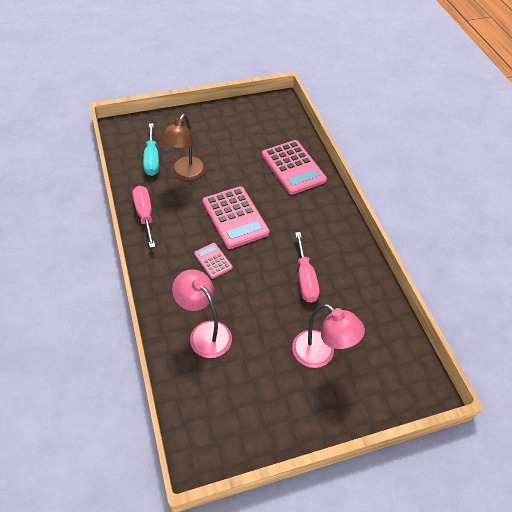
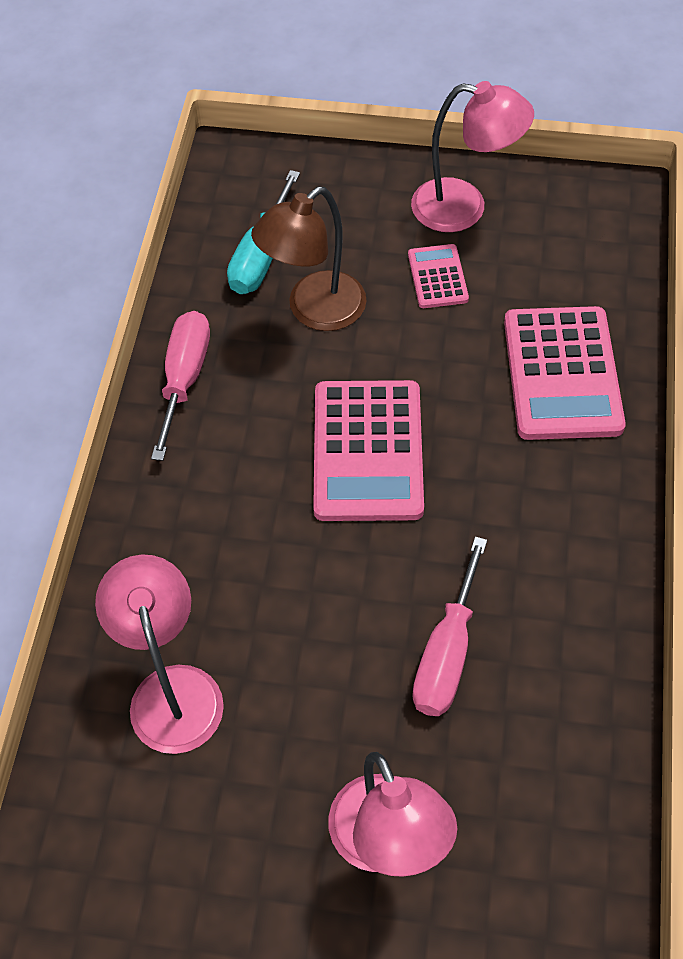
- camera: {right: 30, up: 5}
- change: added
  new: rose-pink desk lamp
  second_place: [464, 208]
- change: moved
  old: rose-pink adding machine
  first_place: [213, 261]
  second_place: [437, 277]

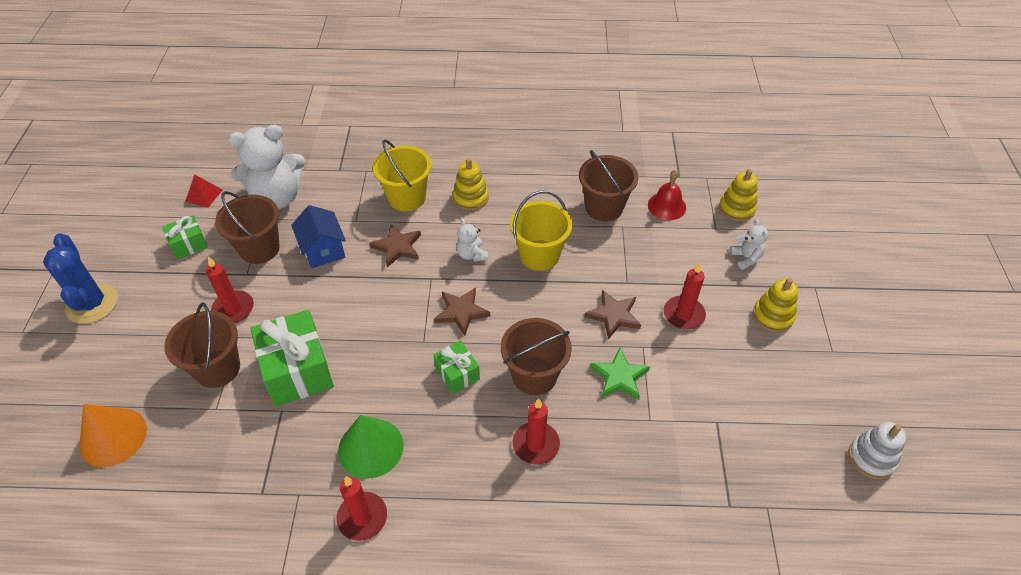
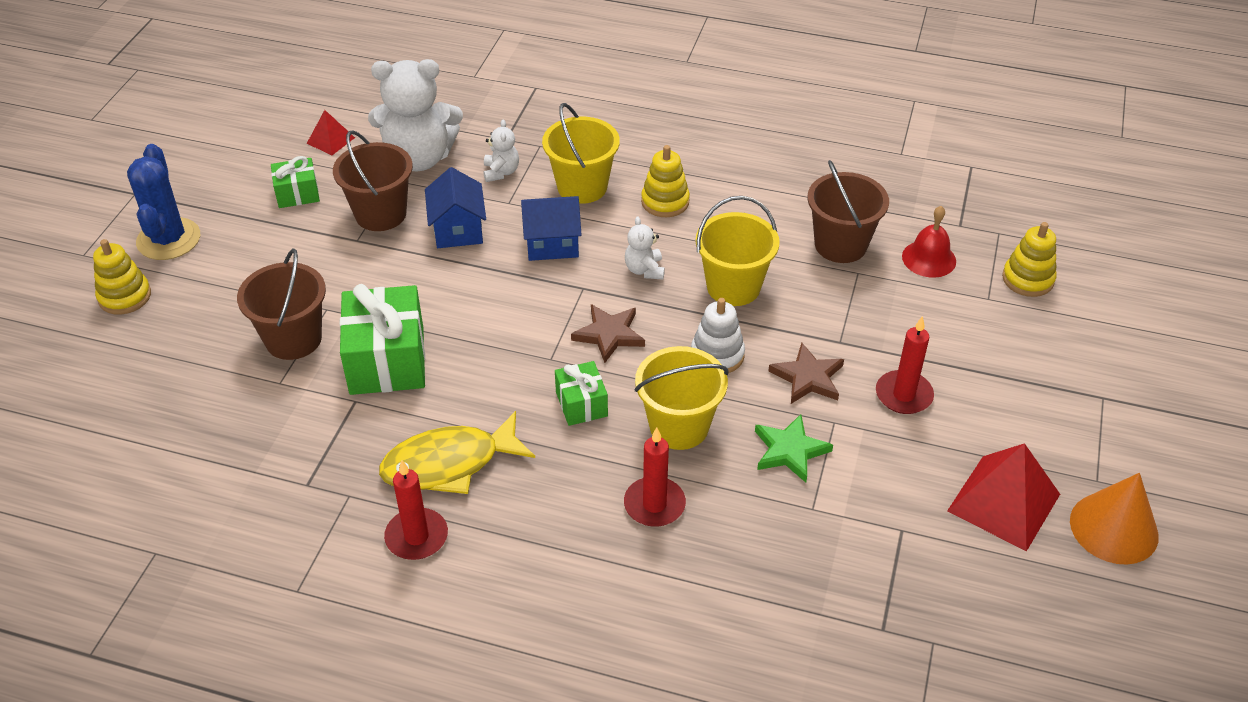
- camera: {right: 15, up: -5}
- change: removed
  old: red candle
  first_place: [233, 309]
- change: added
  new: red pyramid
  second_place: [1003, 502]
- change: moved
  old: orange-coloured cone
  first_place: [113, 437]
  second_place: [1114, 528]
- change: moved
  old: white teddy bear
  first_place: [746, 258]
  second_place: [501, 172]
- change: moved
  old: golden stacking rings
  first_place: [773, 316]
  second_place: [125, 296]
- change: moved
  old: white stacking rings
  first_place: [871, 458]
  second_place: [717, 355]
- change: replaced
  old: emerald cone
  new: golden fish figure
  first_place: [370, 447]
  second_place: [449, 464]
- change: replaced
  old: brown star
  new: cobalt house
  first_place: [397, 247]
  second_place: [552, 243]
- change: recoloured
  old: brown pail
  new: golden pail
  first_place: [534, 375]
  second_place: [679, 426]

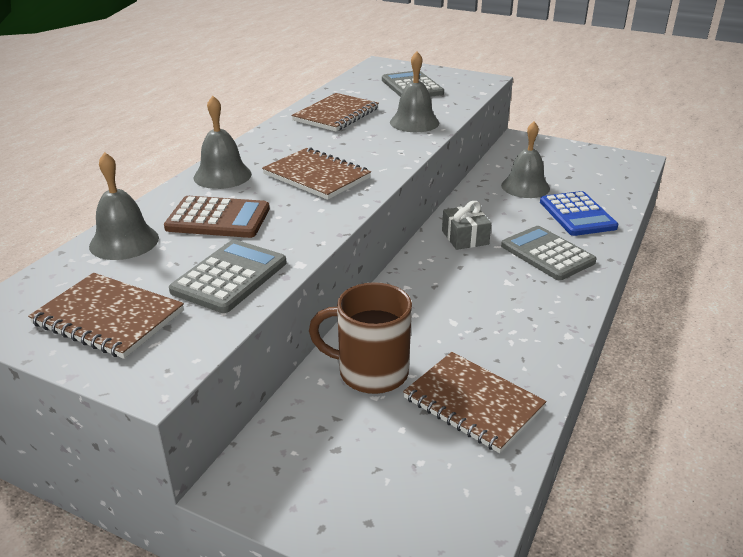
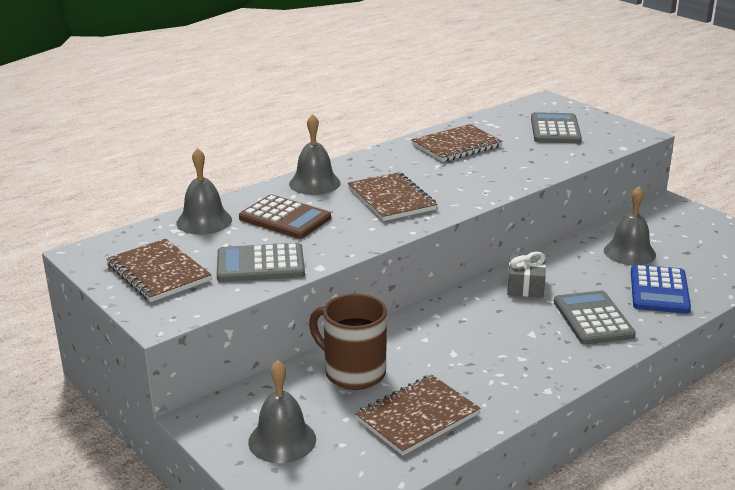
- camera: {right: 25, up: -5}
- change: moved
  old: gray bell
  first_place: [414, 122]
  second_place: [282, 440]
- change: turned
  old: gray adding machine
  first_place: [229, 277]
  second_place: [260, 264]
  degrees: -150
- change: turned
  old: brown notepad
  first_place: [473, 403]
  second_place: [417, 417]
  degrees: 75

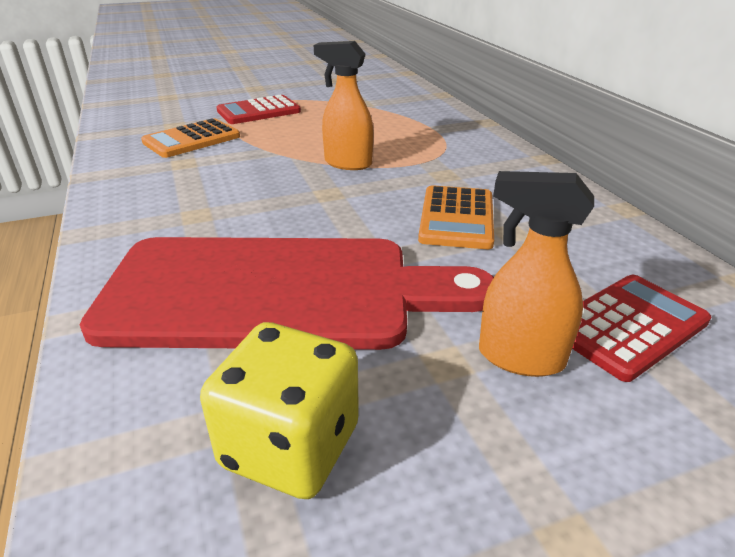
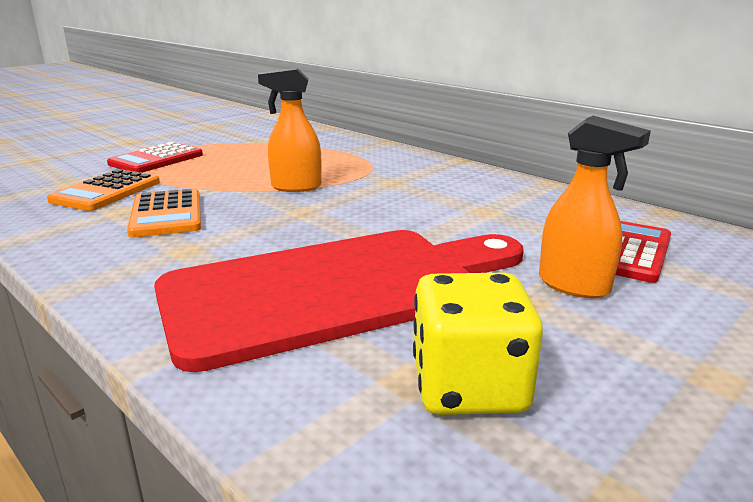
- camera: {right: -25, up: -10}
- change: moved
  old: orange-coloured adding machine
  first_place: [457, 218]
  second_place: [166, 214]
- change: turned
  old: orange-coloured spray cleaner
  first_place: [519, 357]
  second_place: [574, 286]
  degrees: -135

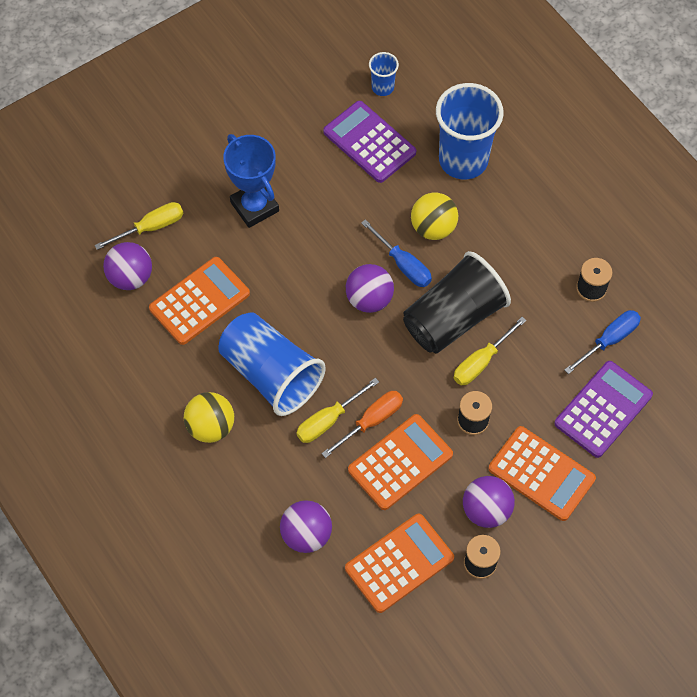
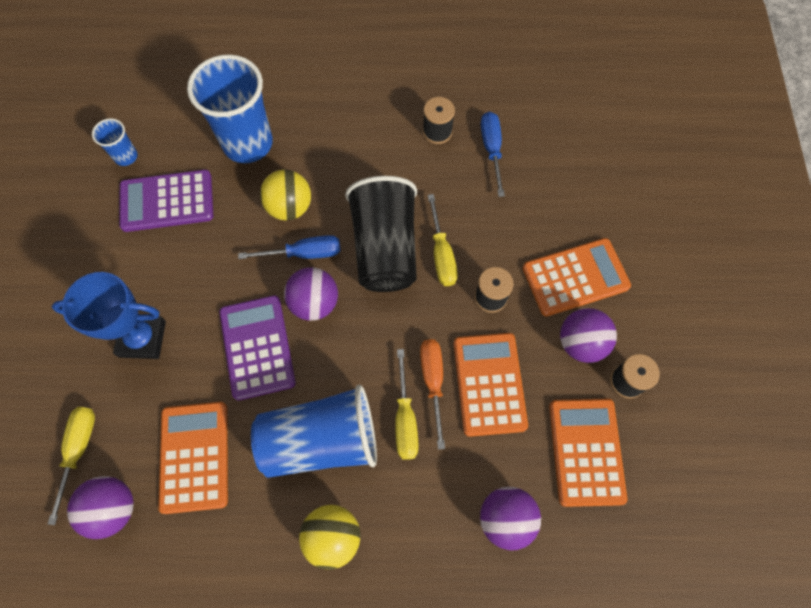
- camera: {right: -55, up: 5}
- change: moved
  old: purple adding machine
  first_place: [603, 409]
  second_place: [257, 347]

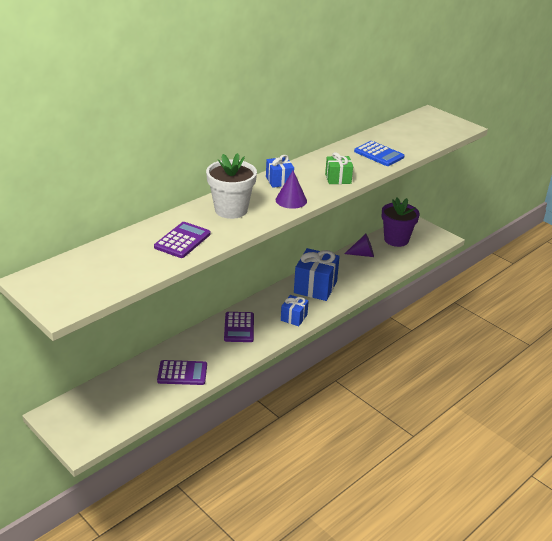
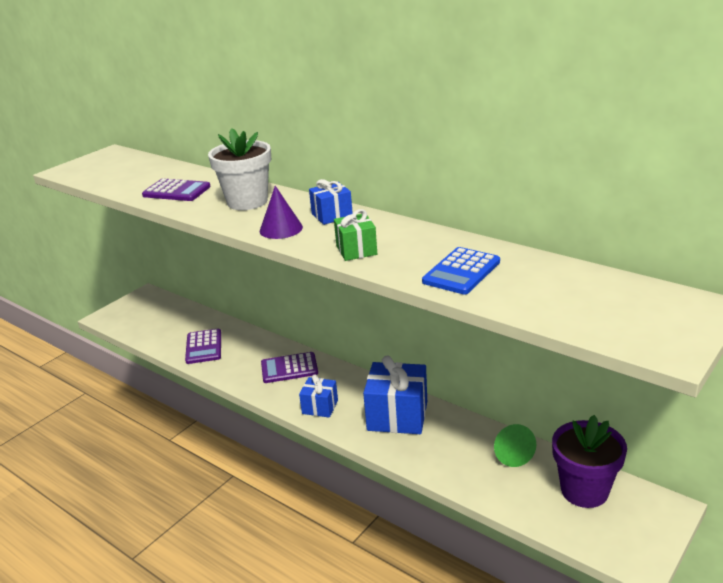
- camera: {right: 85, up: -5}
- change: recoloured
  old: purple cone
  new: emerald cone
  first_place: [363, 254]
  second_place: [511, 454]

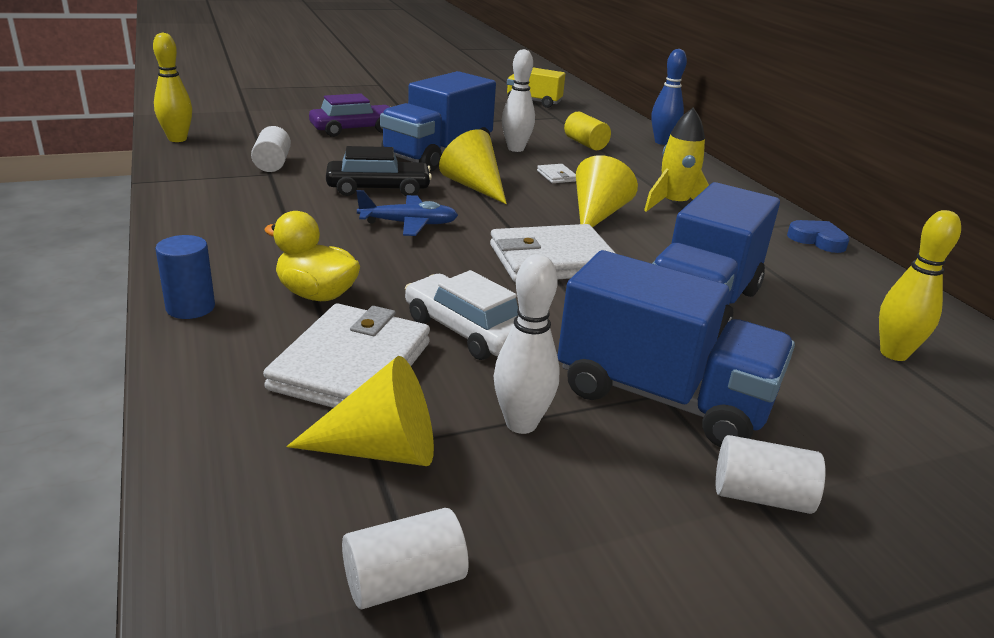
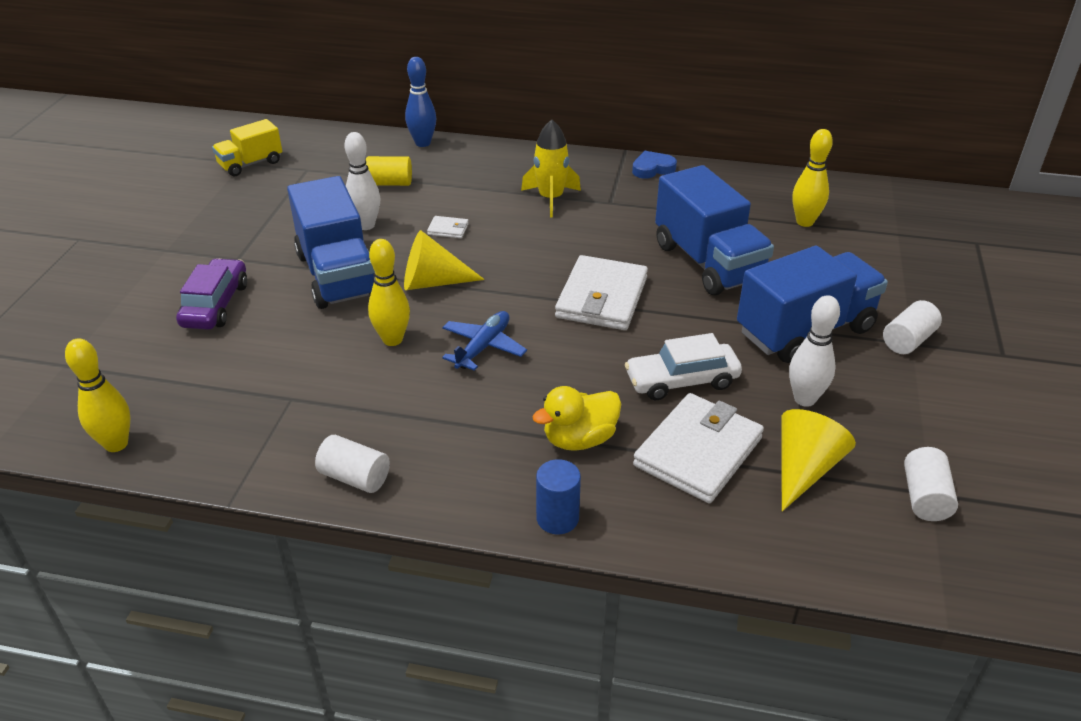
- camera: {right: -55, up: 10}
- change: removed
  old: golden cone
  first_place: [597, 215]
- change: moved
  old: white solid cylinder
  first_place: [272, 164]
  second_place: [355, 477]
- change: replaced
  old: ebony toy car
  new: golden tenpin
  first_place: [378, 189]
  second_place: [392, 339]
- change: turned
  old: white wallet
  first_place: [351, 365]
  second_place: [698, 452]
  degrees: 75

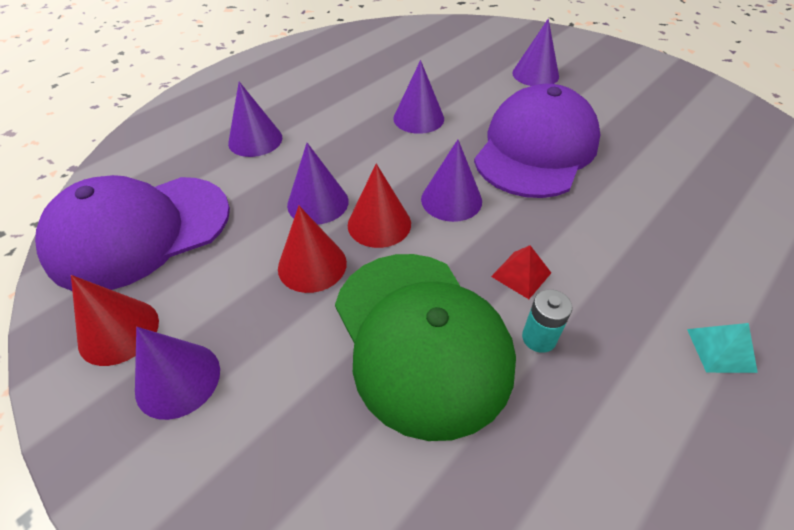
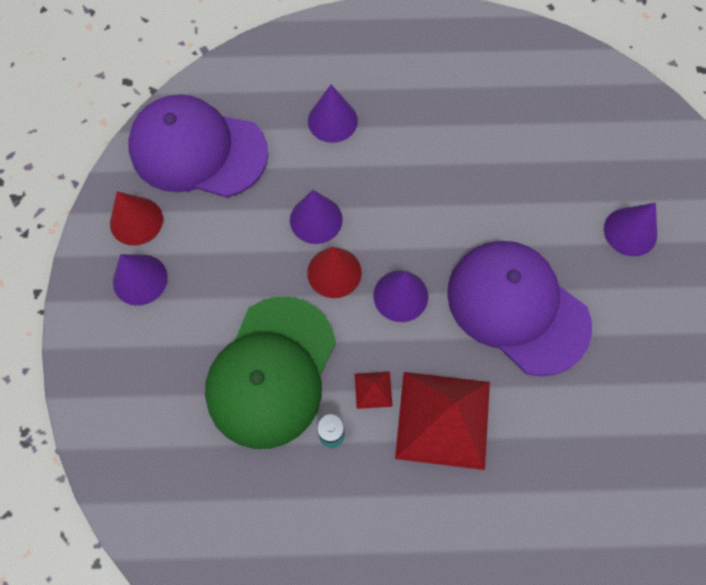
- camera: {right: 45, up: 20}
- change: removed
  old: red cone
  first_place: [312, 265]
- change: removed
  old: purple cone
  first_place: [418, 118]
- change: removed
  old: turquoise pyramid
  first_place: [720, 350]
- change: added
  new: red pyramid
  second_place: [443, 419]
- change: turned
  old: purple cap
  first_place: [536, 149]
  second_place: [517, 308]
  degrees: -120

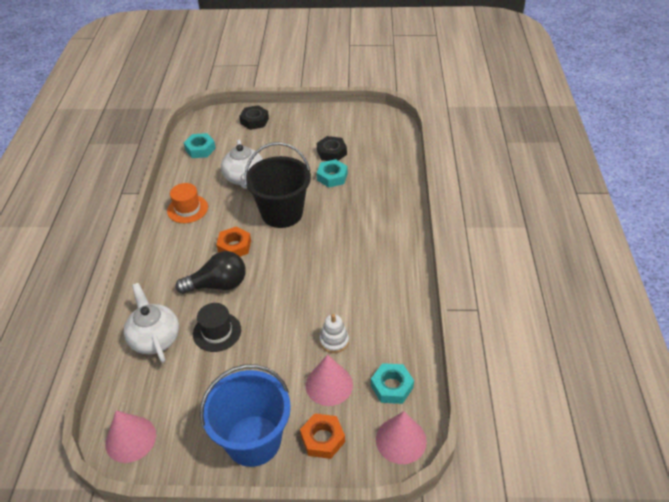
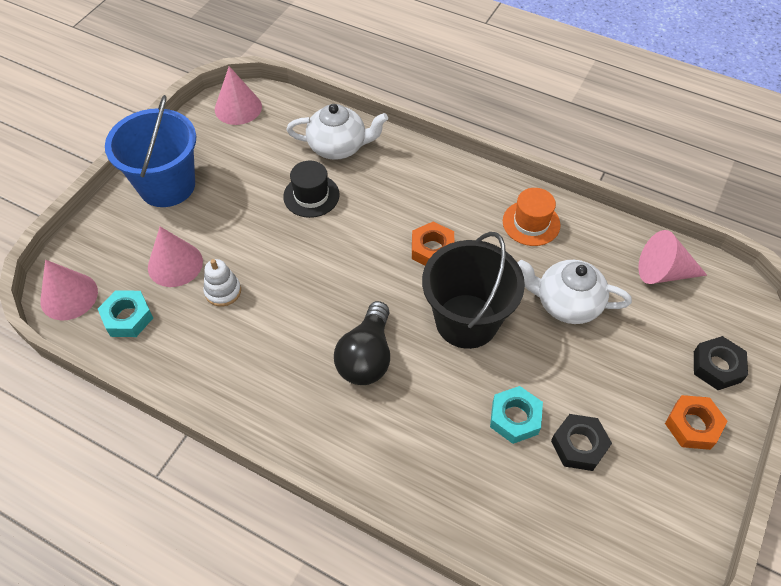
- camera: {right: 115, up: 10}
- change: moved
  old: ebony light bulb
  first_place: [218, 285]
  second_place: [366, 356]
- change: moved
  old: orange-coloured nut
  first_place: [322, 439]
  second_place: [692, 425]
- change: replaced
  old: turquoise nut
  new: rose-pink cone
  first_place: [200, 149]
  second_place: [663, 272]

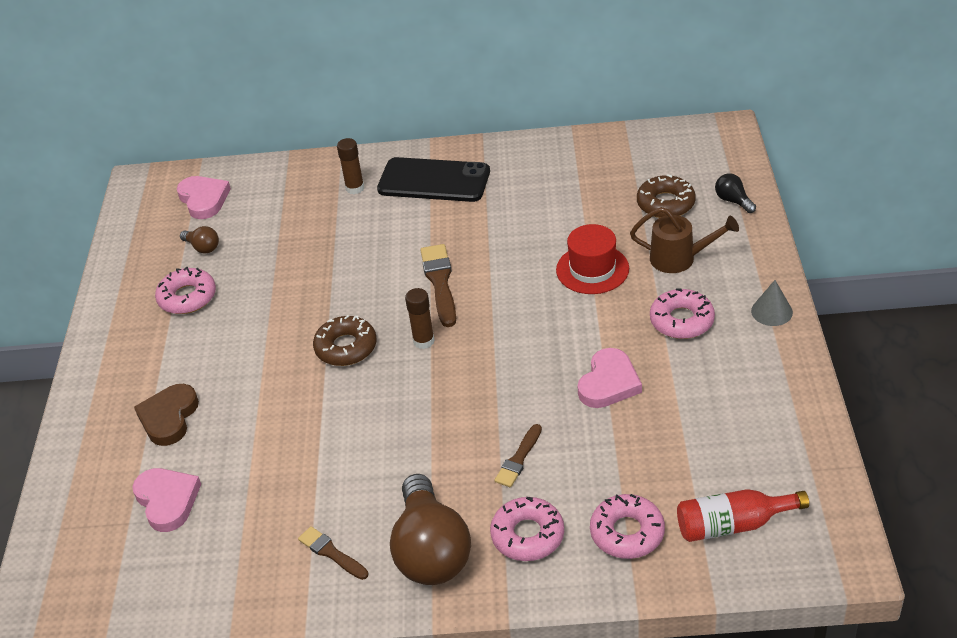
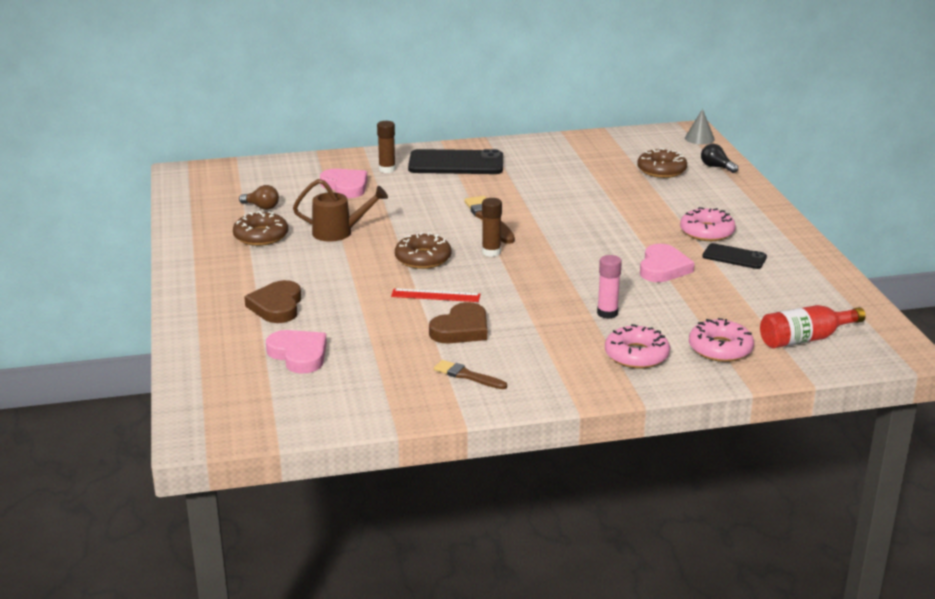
- camera: {right: -15, up: -15}
- change: removed
  old: brown light bulb
  first_place: [431, 550]
- change: removed
  old: red hat
  first_place: [592, 269]
- change: added
  new: red straightedge
  second_place: [435, 295]
- change: added
  new: brown love heart
  second_place: [461, 329]
- change: added
  new: ebony smartphone
  second_place: [734, 257]
- change: moved
  old: rose-pink love heart
  first_place: [204, 199]
  second_place: [345, 186]
- change: moved
  old: brown watering pot
  first_place: [679, 259]
  second_place: [338, 232]
- change: moved
  old: gray cone
  first_place: [771, 311]
  second_place: [699, 138]
- change: replaced
  old: brown brush
  new: rose-pink glue
  first_place: [518, 459]
  second_place: [607, 313]
- change: recoloured
  old: rose-pink donut
  new: brown donut
  first_place: [187, 297]
  second_place: [261, 236]

